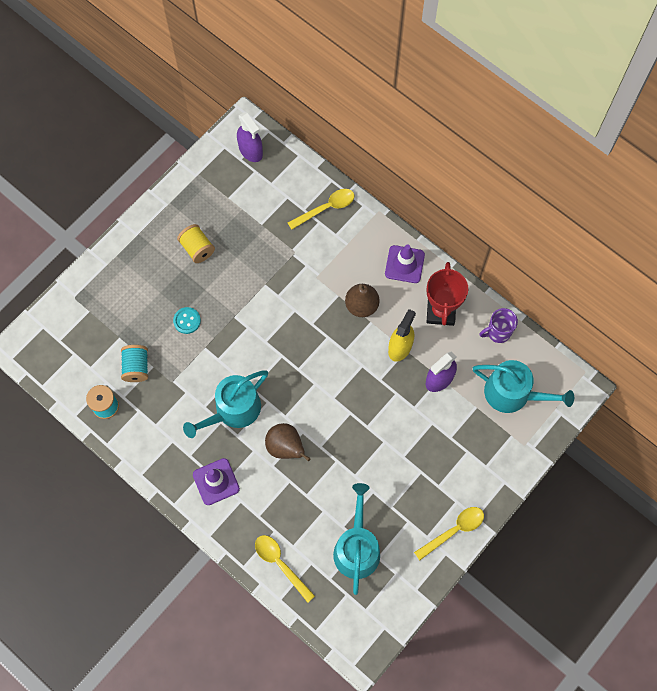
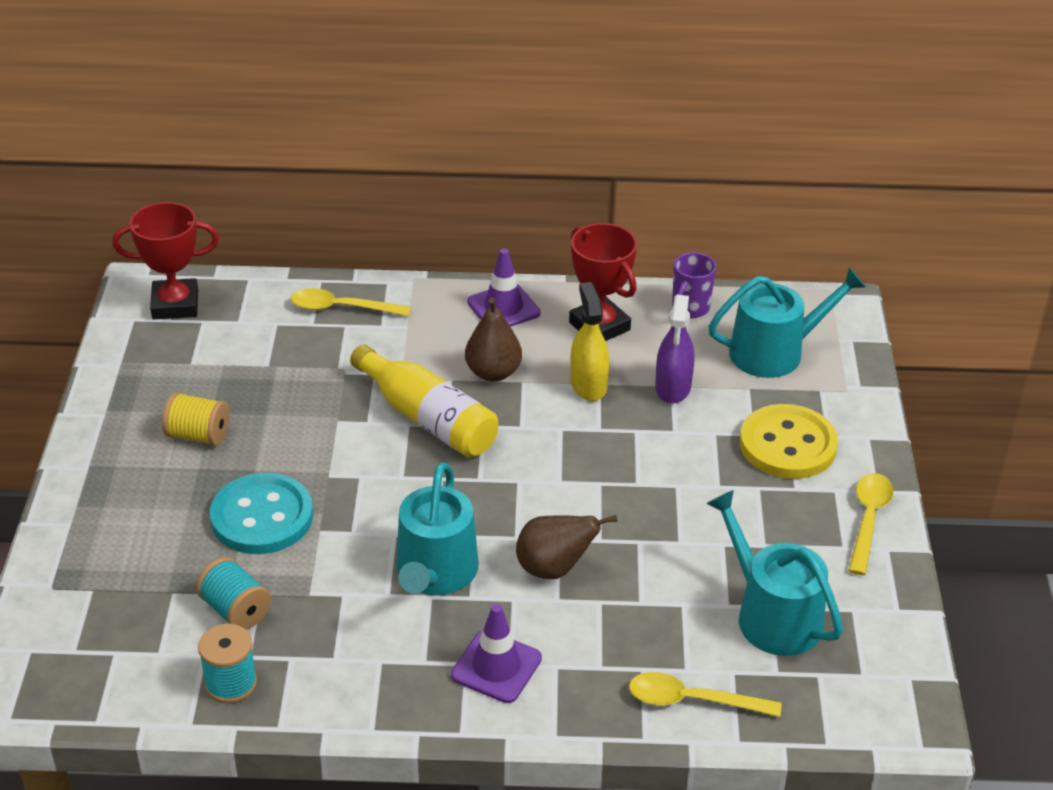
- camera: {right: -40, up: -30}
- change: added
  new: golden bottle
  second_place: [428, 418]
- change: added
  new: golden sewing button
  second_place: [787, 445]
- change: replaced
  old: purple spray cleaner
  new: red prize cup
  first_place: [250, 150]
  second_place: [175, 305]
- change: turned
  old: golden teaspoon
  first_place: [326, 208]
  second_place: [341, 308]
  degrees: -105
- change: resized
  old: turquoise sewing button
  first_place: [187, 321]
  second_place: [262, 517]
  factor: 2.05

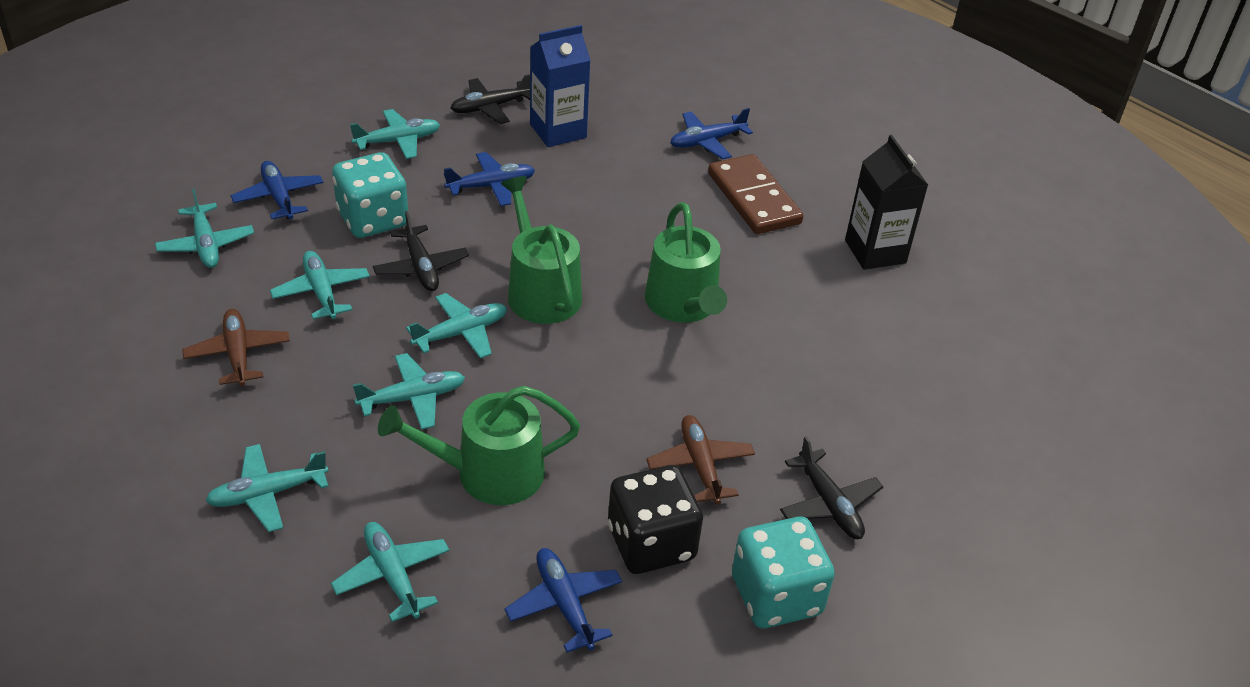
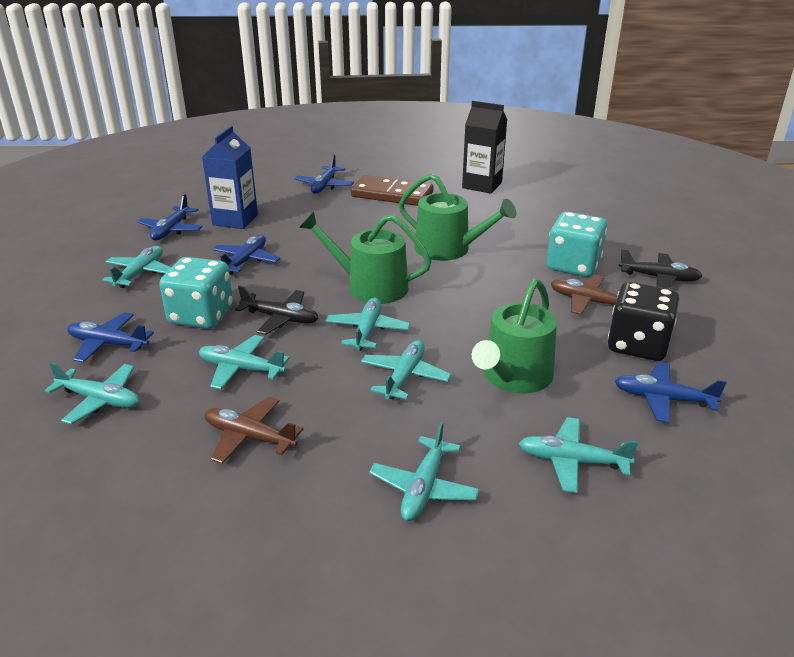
- camera: {right: -45, up: -10}
- change: moved
  old: turquoise game die
  first_place: [776, 595]
  second_place: [573, 266]
- change: recoloured
  old: ebony plane
  new: cobalt plane
  first_place: [490, 107]
  second_place: [171, 230]

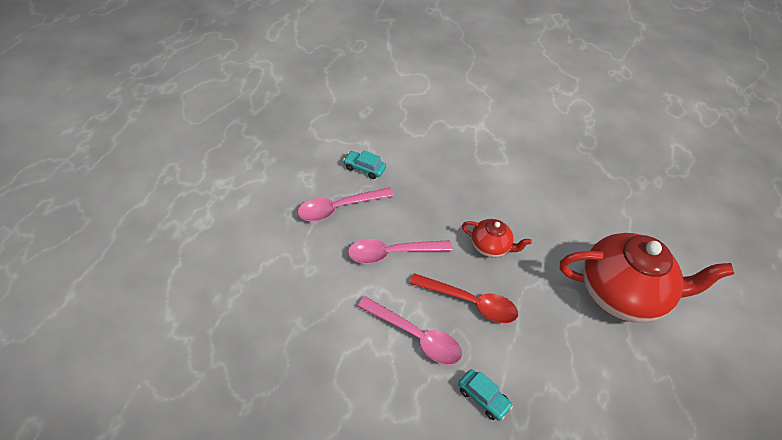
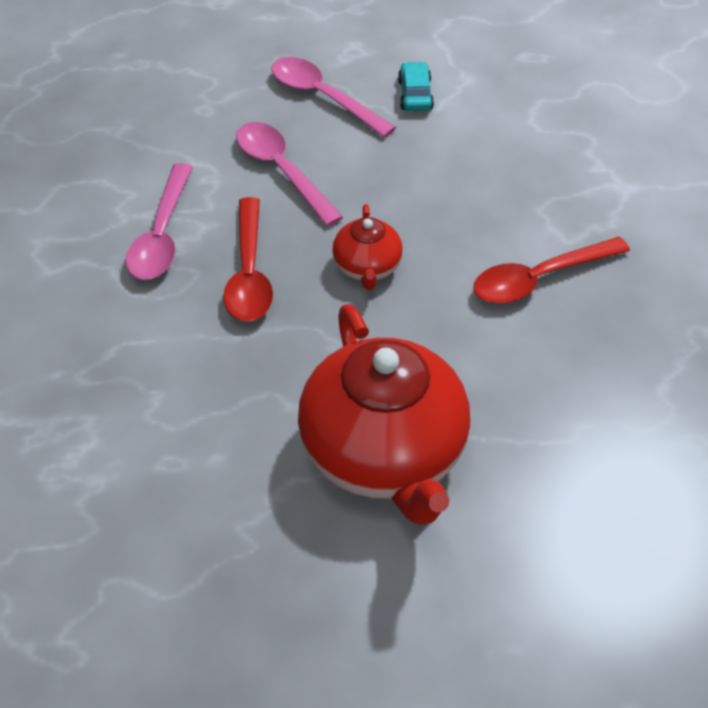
- camera: {right: 70, up: 0}
- change: removed
  old: turquoise toy car
  first_place: [483, 397]
- change: added
  new: red teaspoon
  second_place: [539, 279]

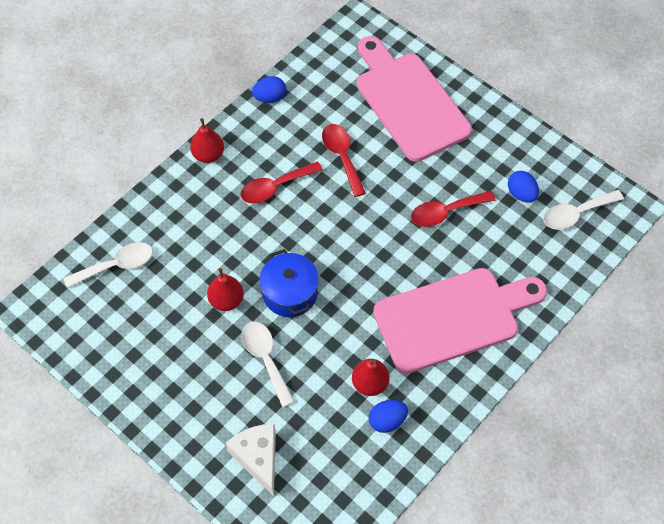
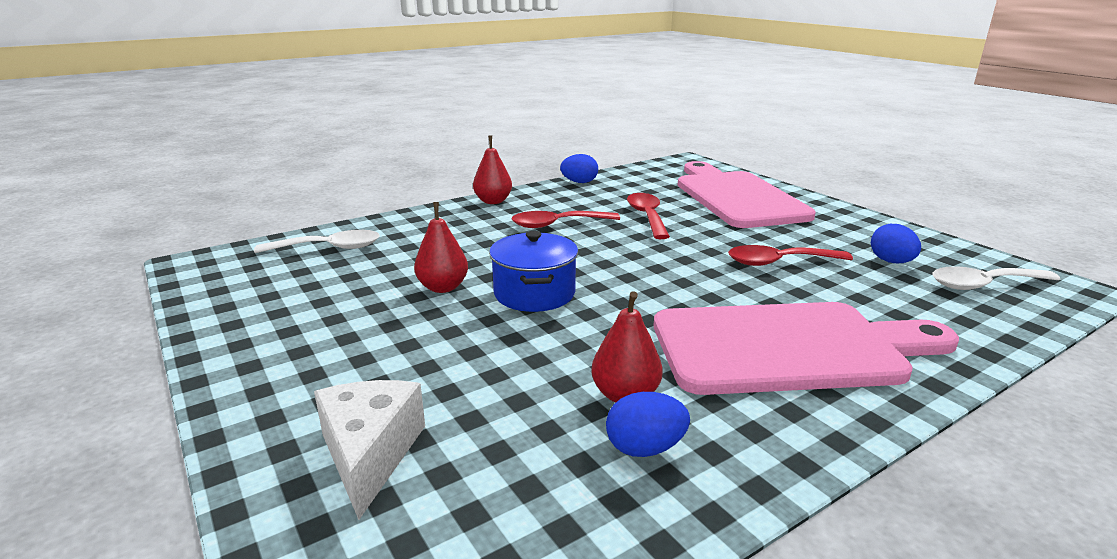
- camera: {right: 15, up: -35}
- change: removed
  old: white teaspoon
  first_place: [265, 359]

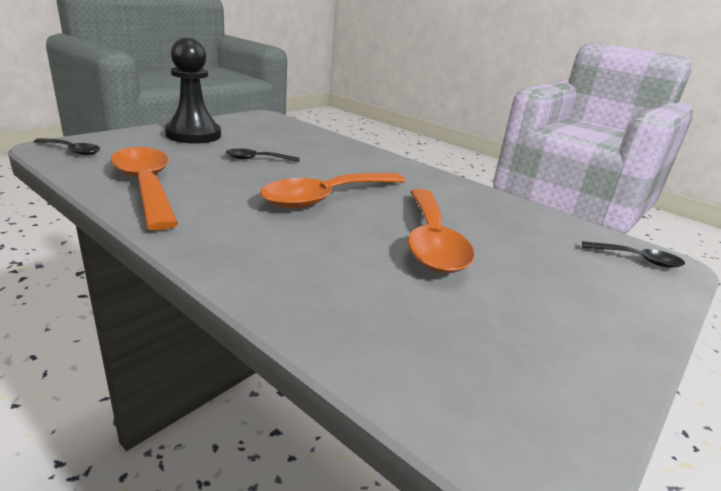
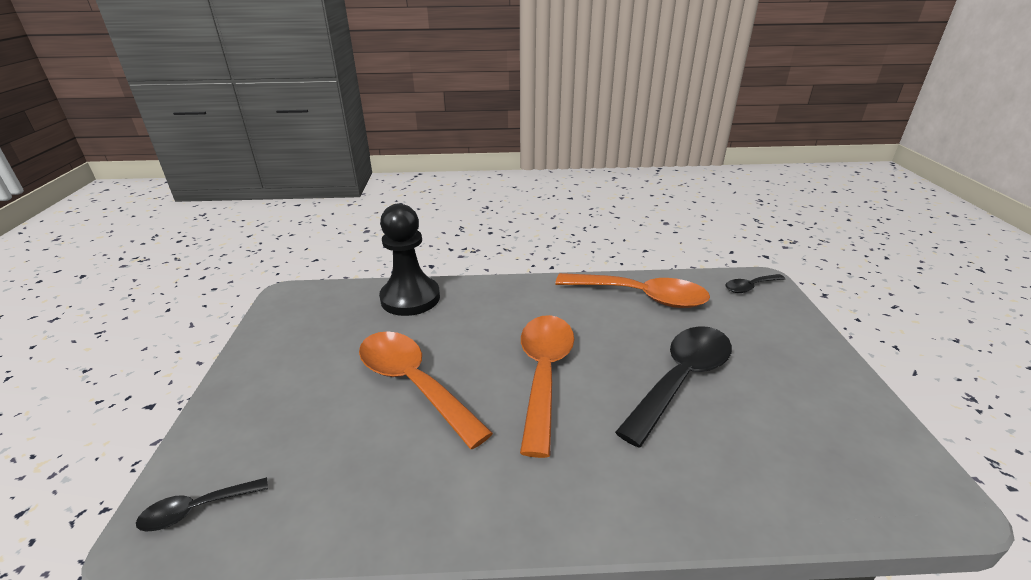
- camera: {right: 140, up: 5}
- change: moved
  old: ebony chess pawn
  first_place: [193, 135]
  second_place: [410, 298]
- change: resized
  old: ebony teaspoon
  first_place: [257, 159]
  second_place: [681, 379]
  factor: 2.05

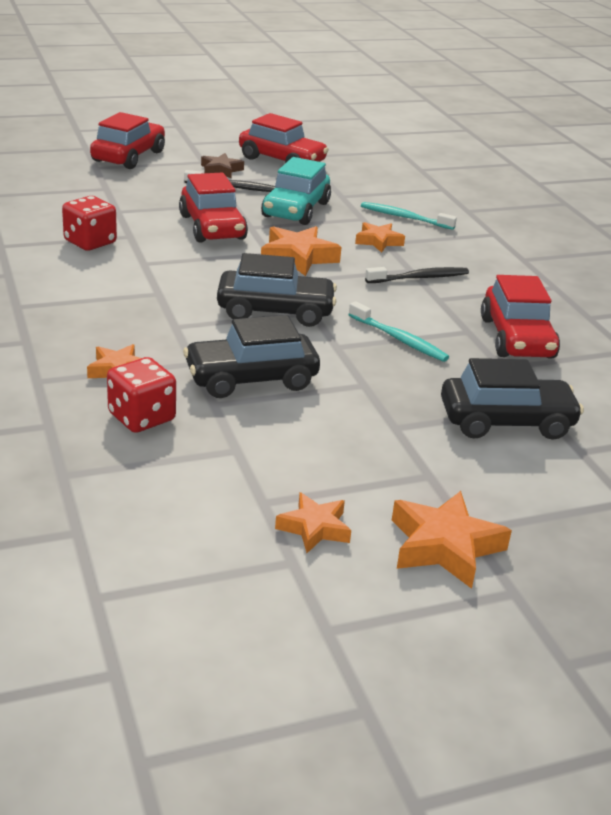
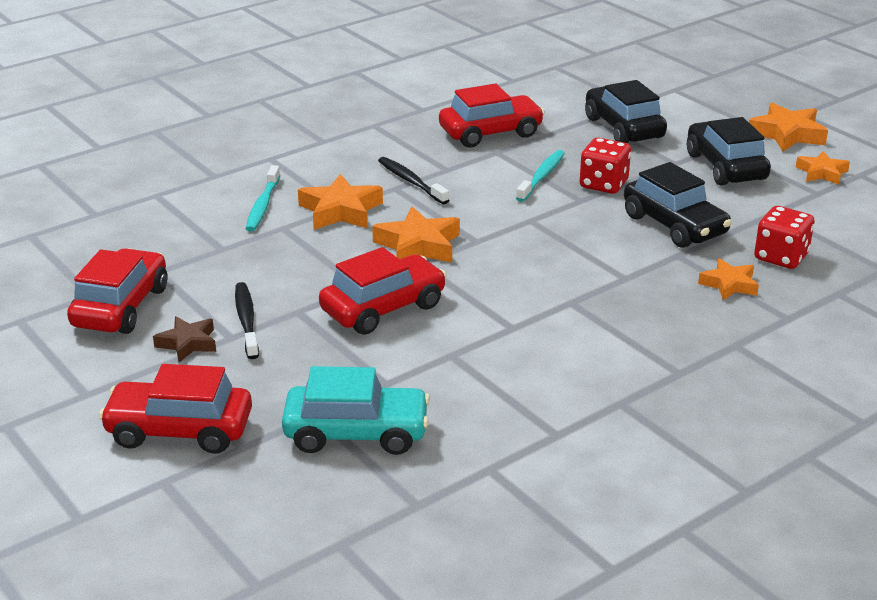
- camera: {right: -105, up: 0}
- change: moved
  old: red game die
  first_place: [90, 242]
  second_place: [603, 184]
- change: moved
  old: ebony toy car
  first_place: [275, 311]
  second_place: [725, 167]
- change: moved
  old: turquoise toy car
  first_place: [296, 210]
  second_place: [356, 433]
- change: resized
  old: orange-coloured star
  first_place: [378, 241]
  second_place: [340, 211]
  factor: 1.57

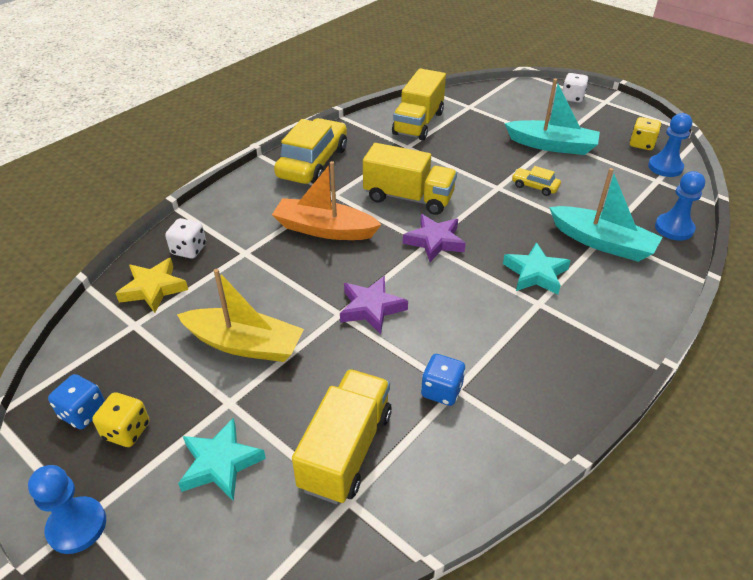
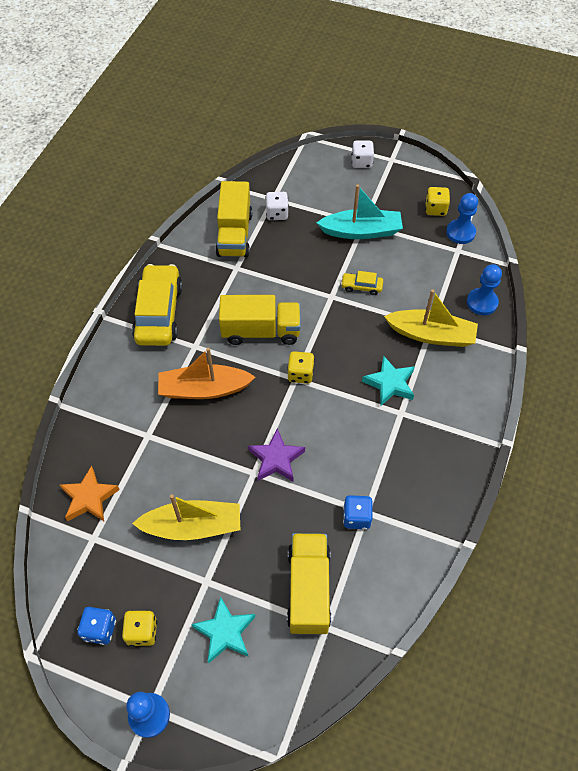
- camera: {right: -20, up: 15}
- change: moved
  old: white game die
  first_place: [189, 250]
  second_place: [277, 214]
- change: replaced
  old: purple star
  new: golden game die
  first_place: [434, 241]
  second_place: [300, 374]
- change: recoloured
  old: golden star
  new: orange-coloured star
  first_place: [153, 288]
  second_place: [89, 498]
- change: recoloured
  old: turquoise sailboat
  new: golden sailboat
  first_place: [602, 242]
  second_place: [431, 335]

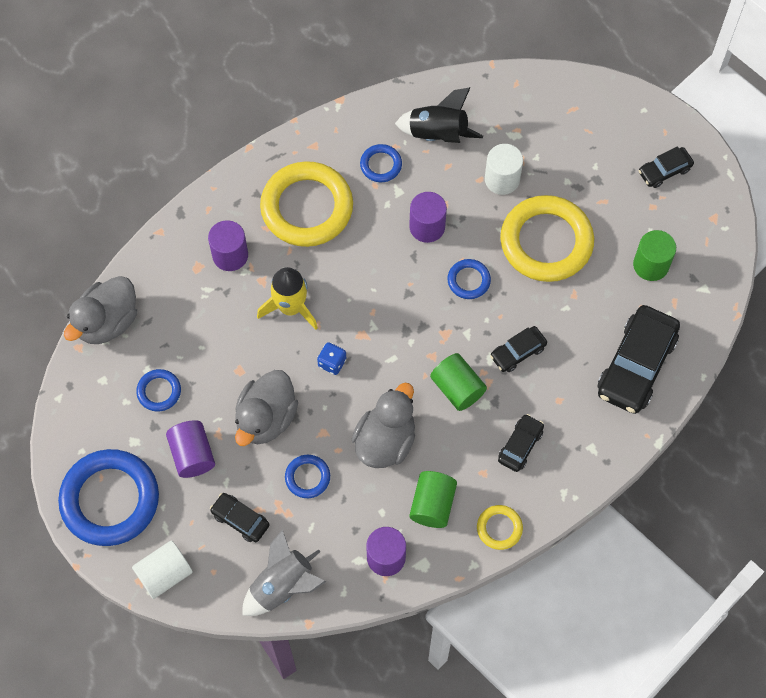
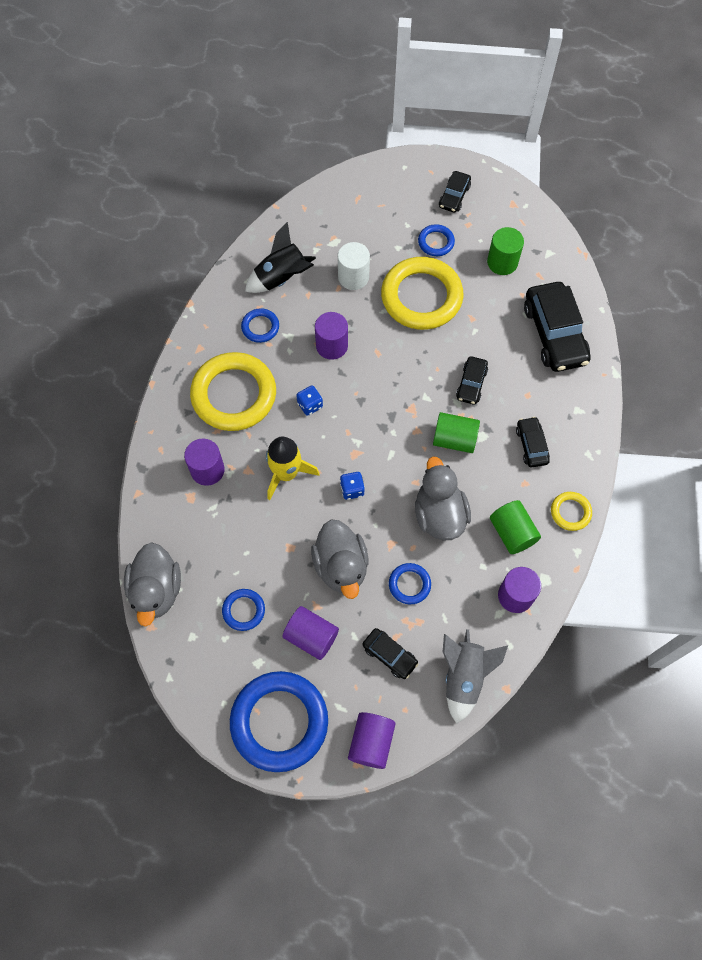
- camera: {right: -40, up: 0}
- change: added
  new: cobalt game die
  second_place: [310, 405]
- change: moved
  old: cobalt hoop
  first_place: [468, 280]
  second_place: [436, 242]
- change: recoloured
  old: white solid cylinder
  new: purple solid cylinder
  first_place: [164, 574]
  second_place: [371, 742]
- change: turned
  old: ebony toy car
  first_place: [240, 520]
  second_place: [389, 655]
  degrees: -135

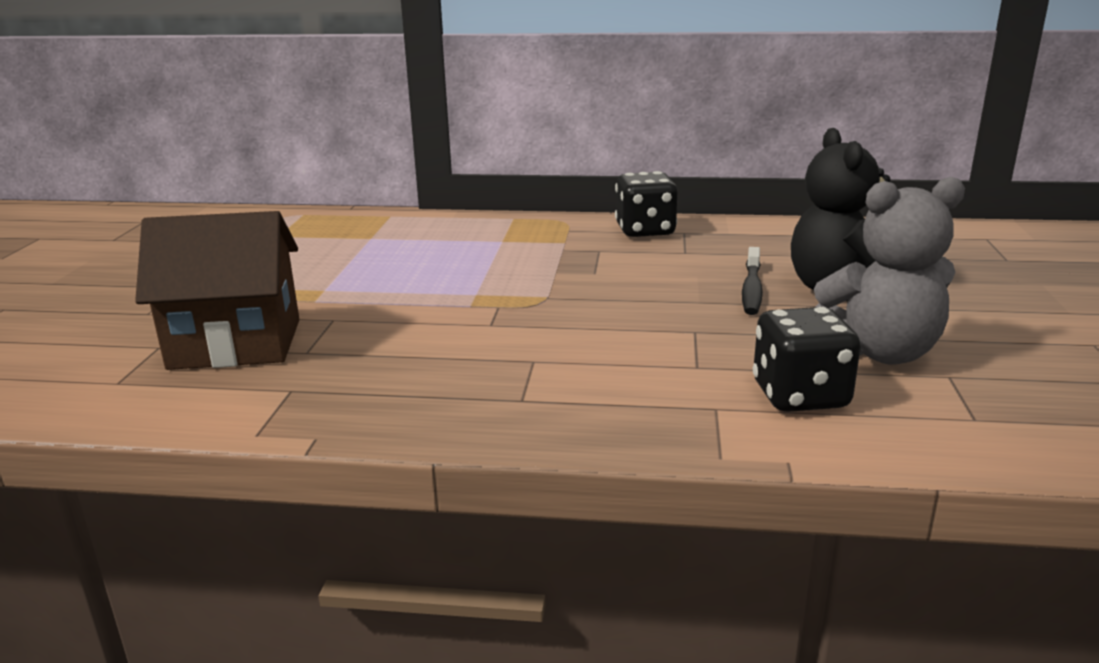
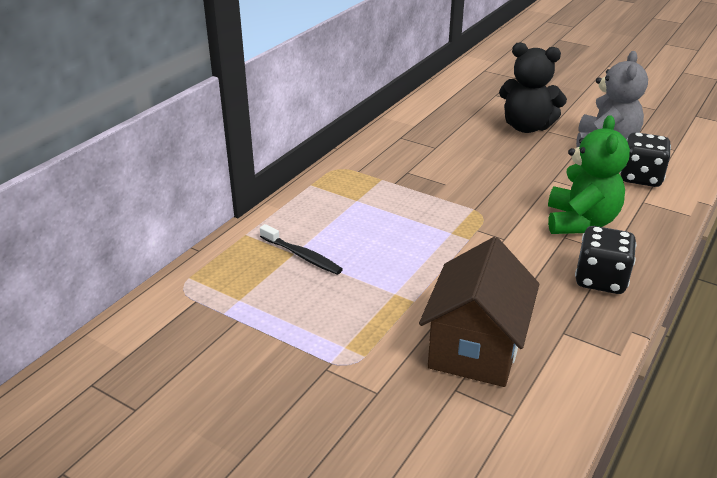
- camera: {right: -65, up: 10}
- change: added
  new: emerald teddy bear
  second_place: [580, 222]
- change: moved
  old: ebony game die
  first_place: [645, 231]
  second_place: [600, 280]
- change: moved
  old: ebony toothbrush
  first_place: [751, 289]
  second_place: [302, 256]

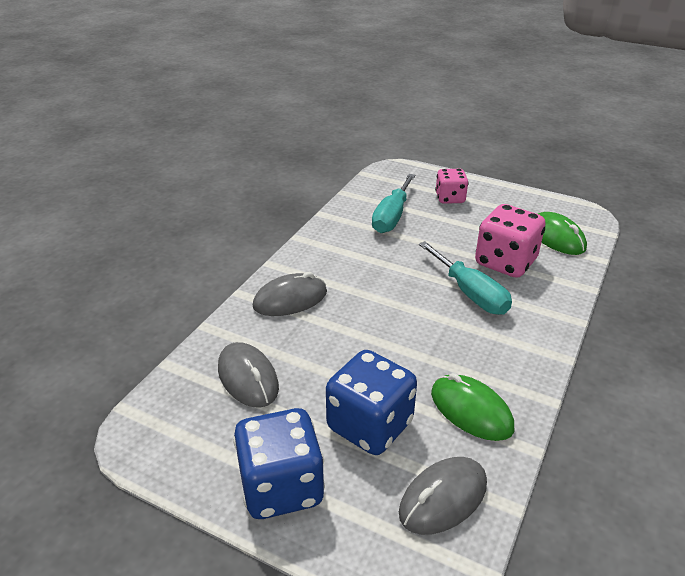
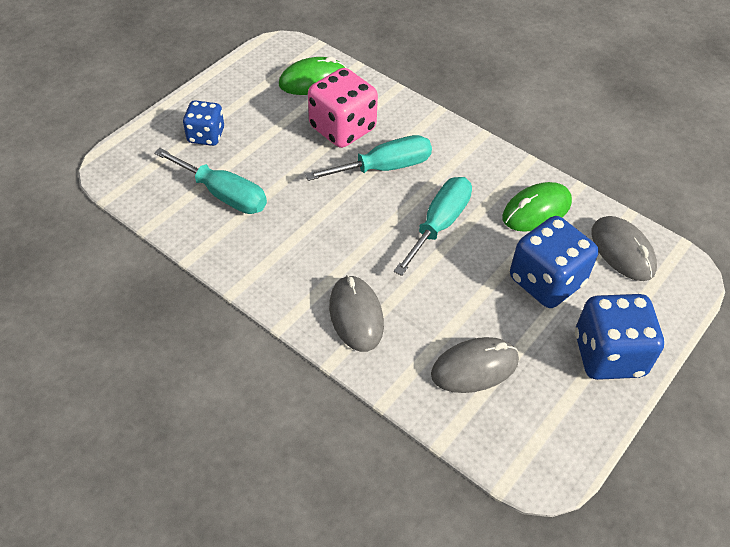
- camera: {right: -80, up: 15}
- change: added
  new: turquoise hand screwdriver
  second_place: [439, 224]
- change: recoloured
  old: rose-pink game die
  new: cobalt game die
  first_place: [450, 198]
  second_place: [206, 135]

